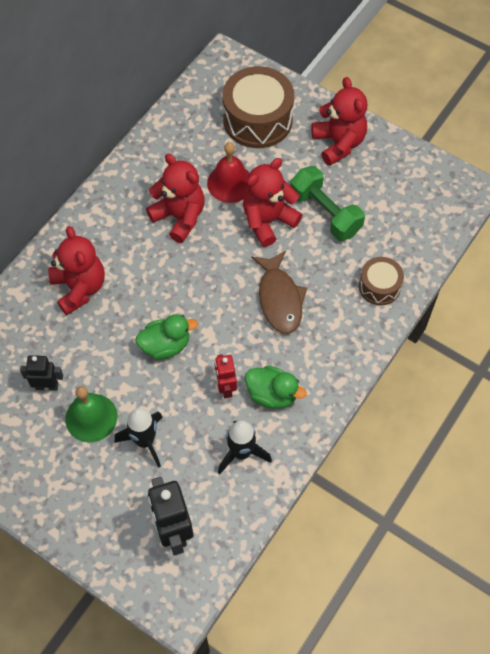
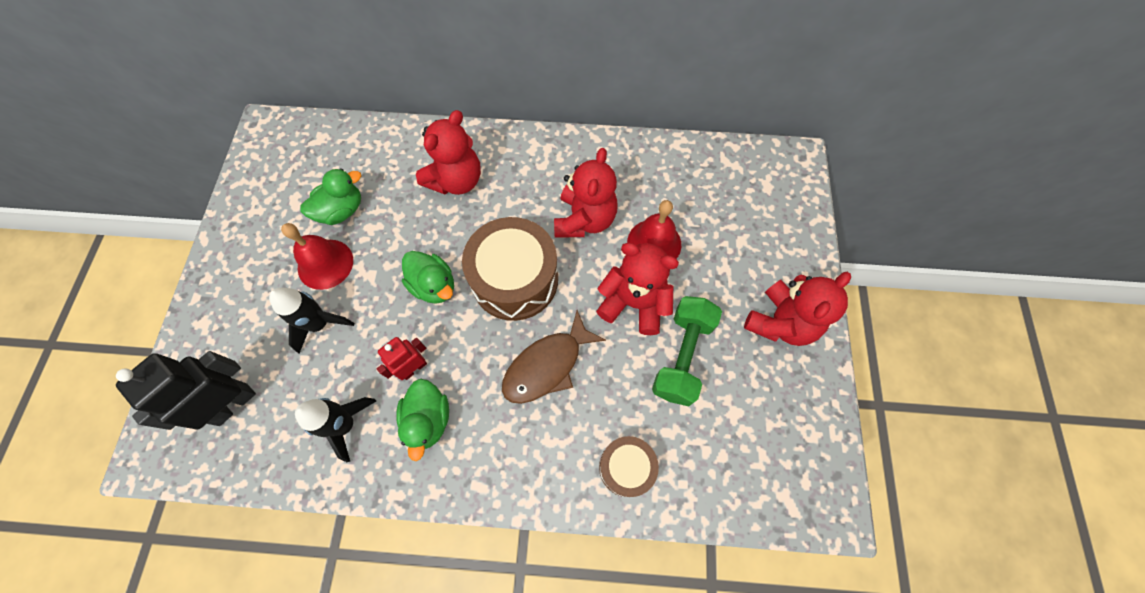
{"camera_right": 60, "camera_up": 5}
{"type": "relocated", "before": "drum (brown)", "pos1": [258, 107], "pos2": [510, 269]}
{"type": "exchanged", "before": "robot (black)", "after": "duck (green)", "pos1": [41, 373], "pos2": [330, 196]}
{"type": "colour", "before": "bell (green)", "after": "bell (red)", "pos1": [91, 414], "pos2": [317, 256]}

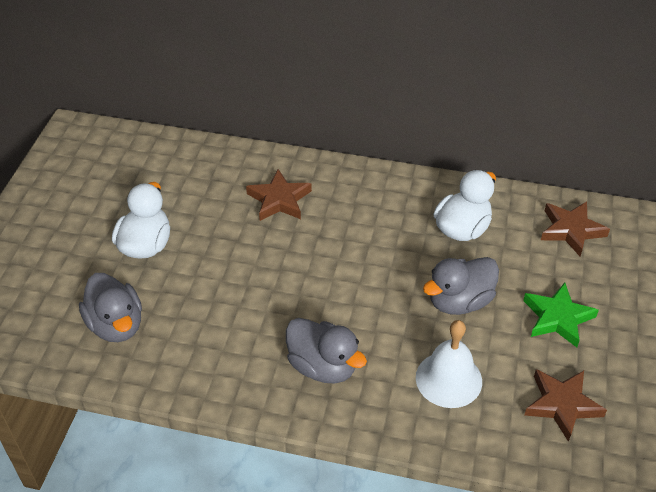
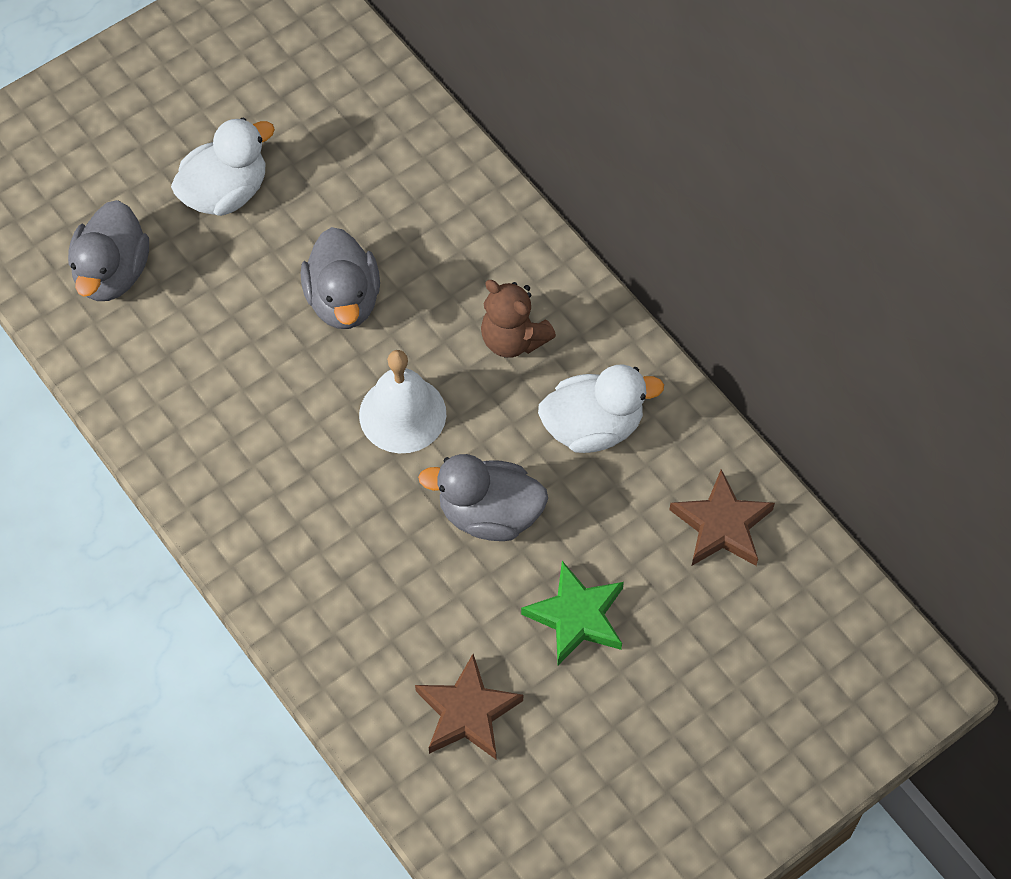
{"camera_right": 40, "camera_up": 15}
{"type": "missing", "before": "star (brown)", "pos1": [279, 195]}
{"type": "appeared", "after": "teddy bear (brown)", "pos2": [518, 319]}
{"type": "relocated", "before": "duck (grey)", "pos1": [326, 350], "pos2": [340, 278]}
{"type": "relocated", "before": "bell (white)", "pos1": [449, 364], "pos2": [402, 401]}

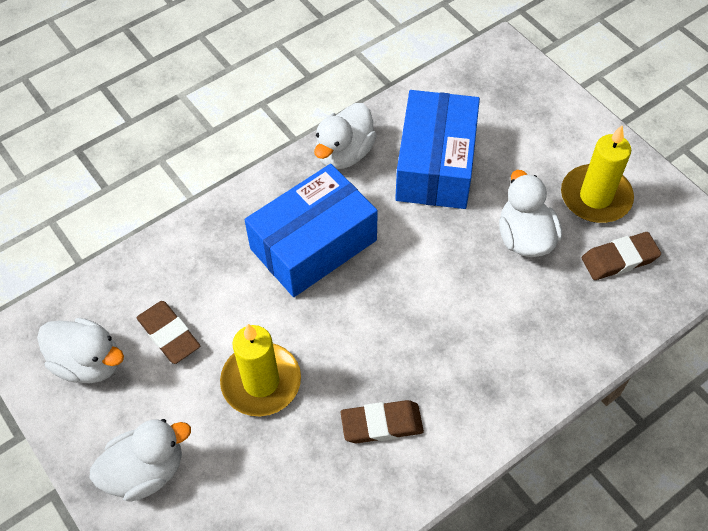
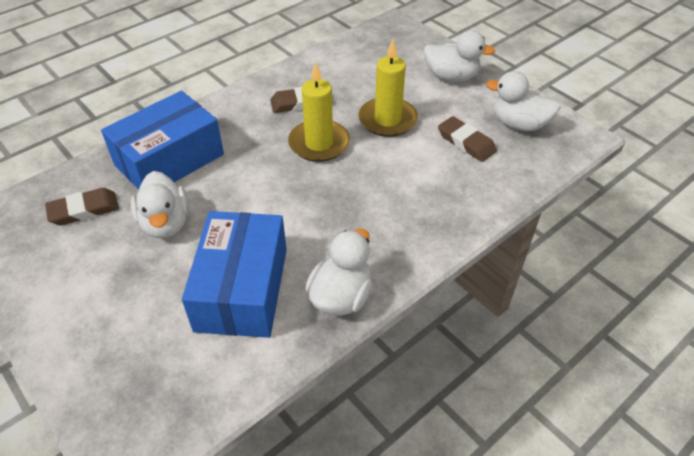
{"camera_right": 175, "camera_up": -10}
{"type": "relocated", "before": "box (blue)", "pos1": [311, 230], "pos2": [162, 140]}
{"type": "relocated", "before": "candle (yellow)", "pos1": [597, 174], "pos2": [319, 112]}
{"type": "spun", "before": "duck (white)", "pos1": [140, 460], "pos2": [459, 56], "turn": -135}

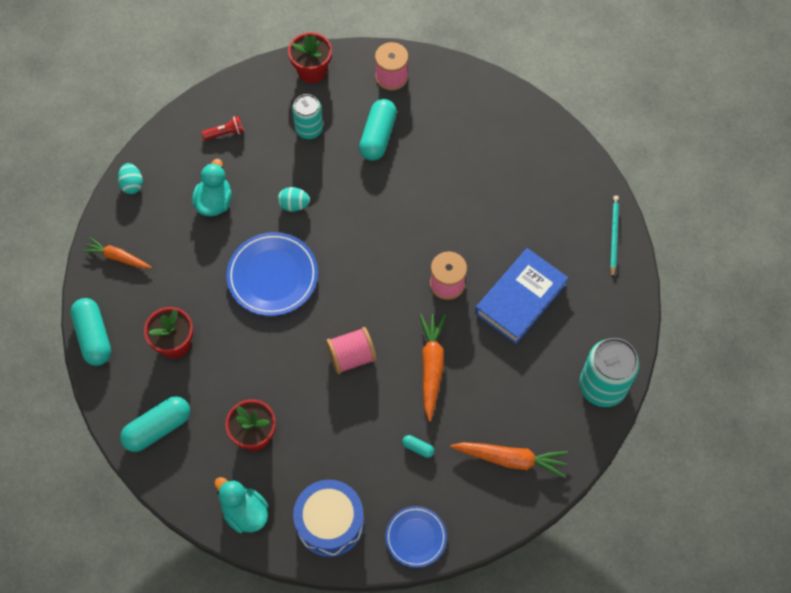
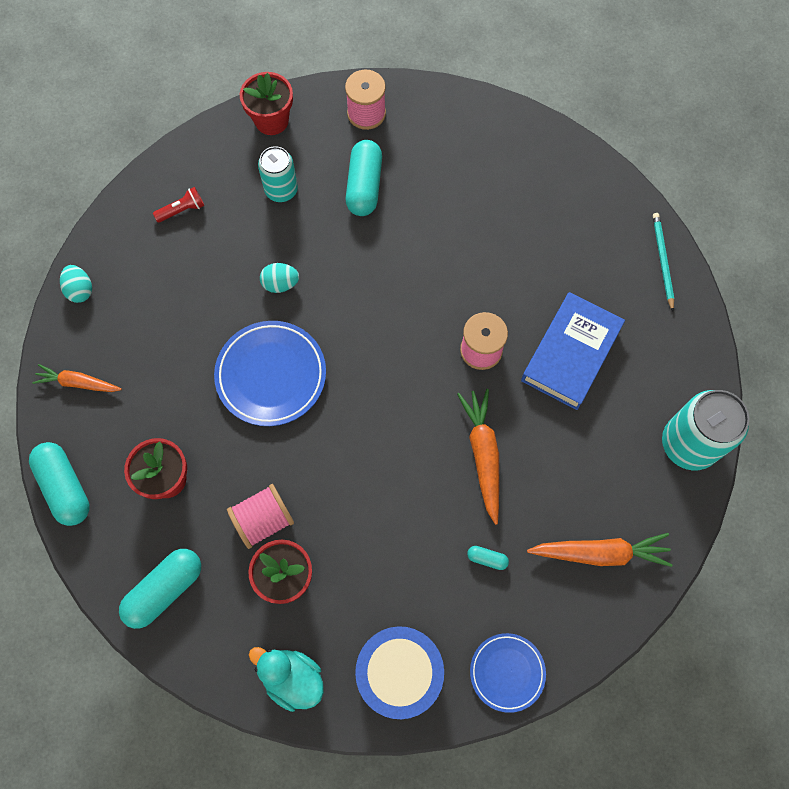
{"camera_right": -10, "camera_up": 5}
{"type": "missing", "before": "duck (turquoise)", "pos1": [212, 187]}
{"type": "relocated", "before": "spool (pink)", "pos1": [351, 350], "pos2": [260, 516]}

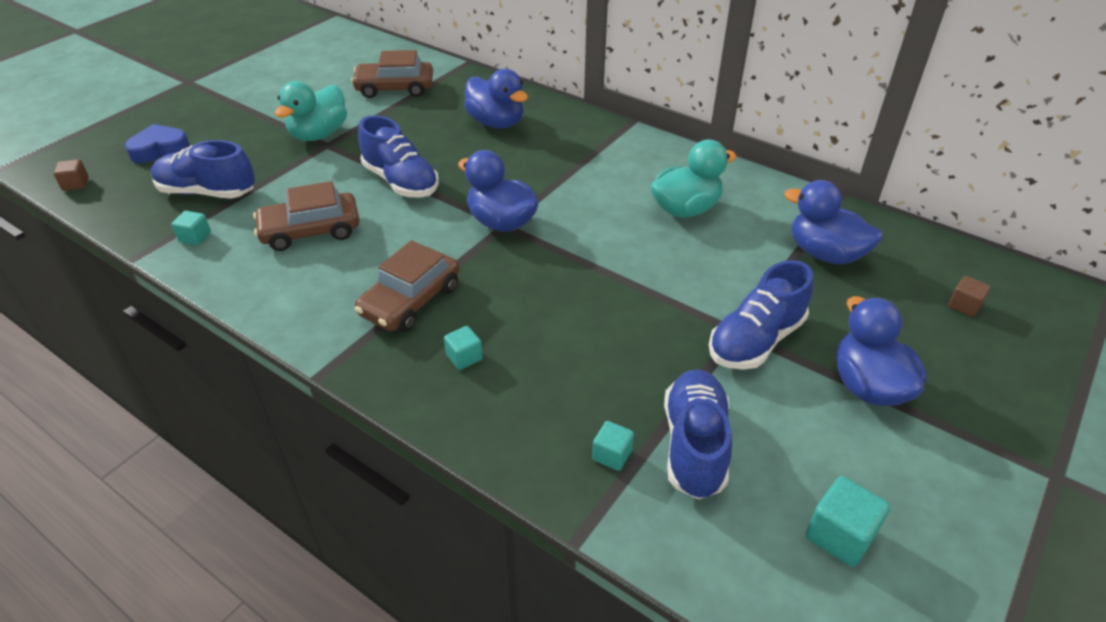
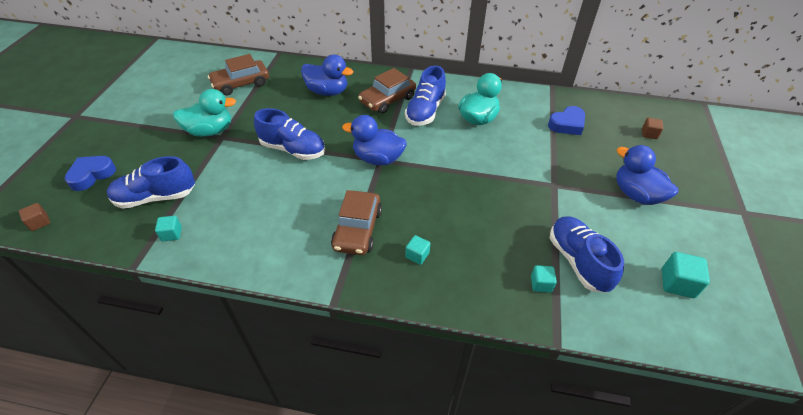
{"camera_right": -25, "camera_up": 5}
{"type": "relocated", "before": "car (brown)", "pos1": [306, 216], "pos2": [387, 91]}
{"type": "relocated", "before": "shoe (blue)", "pos1": [761, 315], "pos2": [425, 96]}
{"type": "exchanged", "before": "duck (blue)", "after": "heart (blue)", "pos1": [833, 222], "pos2": [566, 120]}
{"type": "spun", "before": "duck (turquoise)", "pos1": [311, 111], "pos2": [204, 113], "turn": -105}

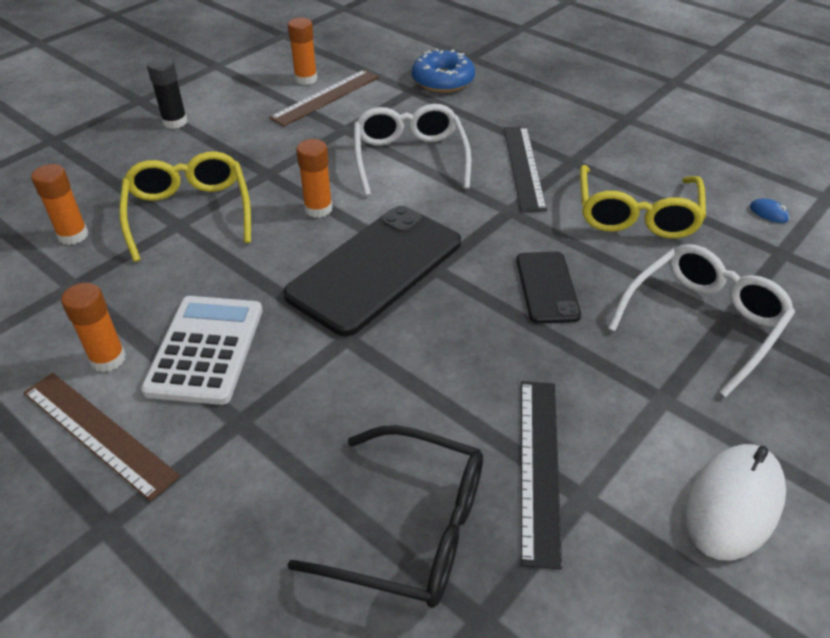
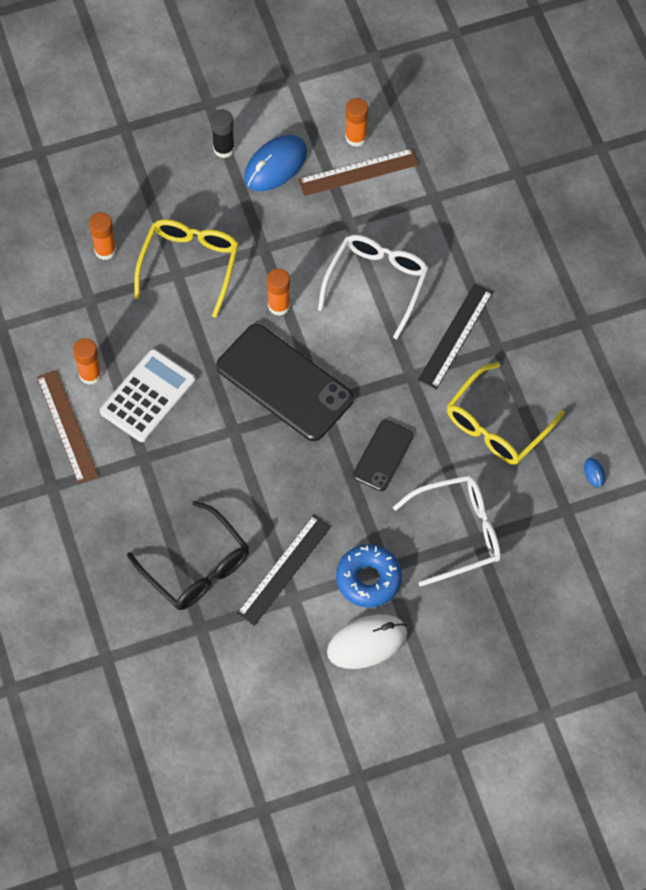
{"camera_right": 30, "camera_up": 20}
{"type": "appeared", "after": "mouse (blue)", "pos2": [275, 163]}
{"type": "relocated", "before": "donut (blue)", "pos1": [443, 70], "pos2": [369, 576]}
{"type": "spun", "before": "phone (black)", "pos1": [372, 271], "pos2": [285, 382], "turn": 60}

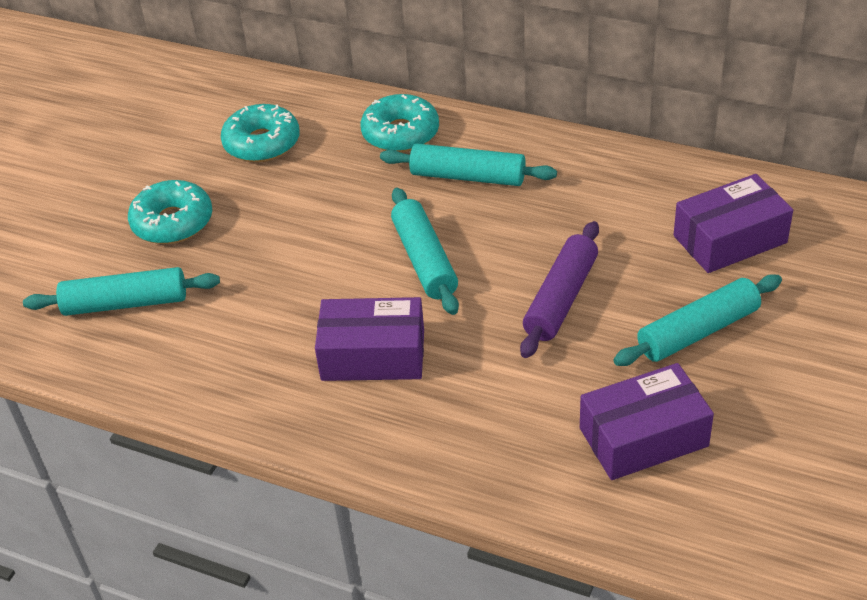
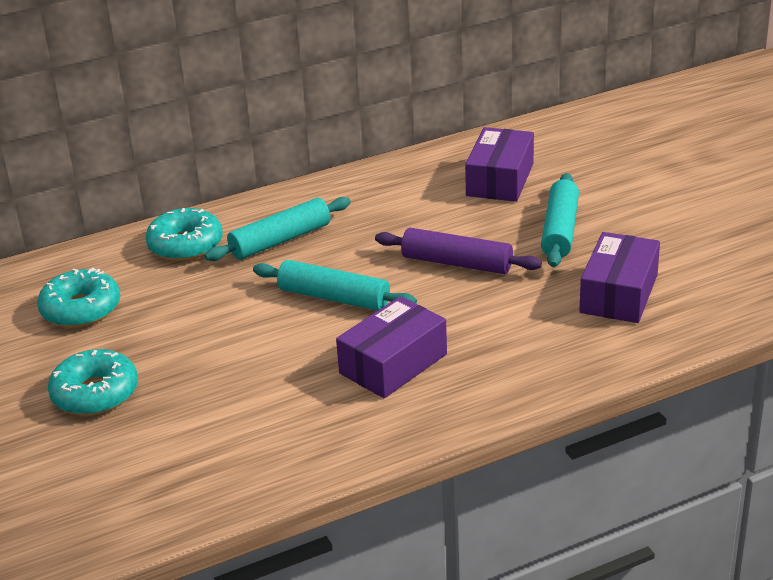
{"camera_right": -50, "camera_up": -10}
{"type": "missing", "before": "rolling pin (turquoise)", "pos1": [121, 291]}
{"type": "spun", "before": "rolling pin (purple)", "pos1": [559, 289], "pos2": [458, 251], "turn": -45}

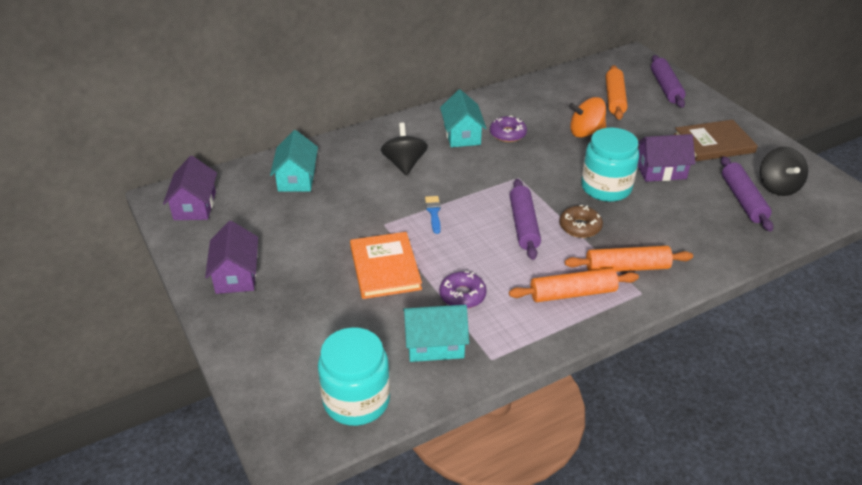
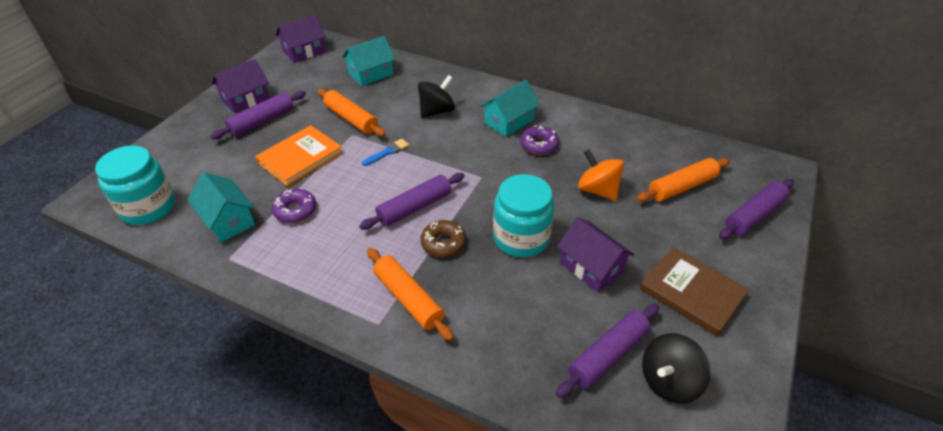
{"camera_right": 55, "camera_up": 5}
{"type": "appeared", "after": "rolling pin (purple)", "pos2": [258, 115]}
{"type": "relocated", "before": "rolling pin (orange)", "pos1": [574, 285], "pos2": [352, 113]}

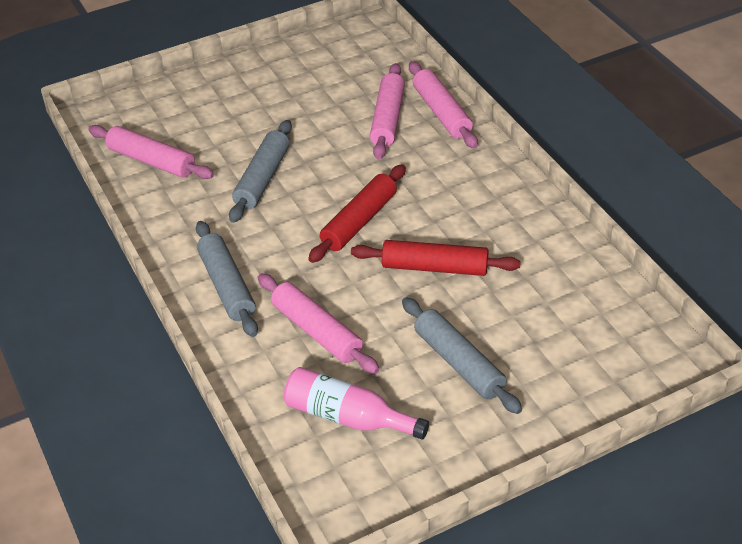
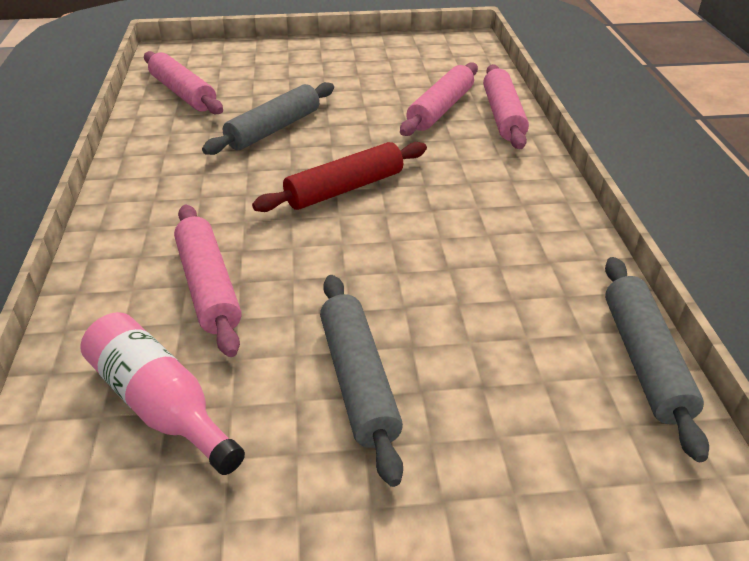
{"camera_right": 20, "camera_up": -5}
{"type": "missing", "before": "rolling pin (red)", "pos1": [436, 258]}
{"type": "relocated", "before": "rolling pin (grey)", "pos1": [227, 279], "pos2": [657, 359]}

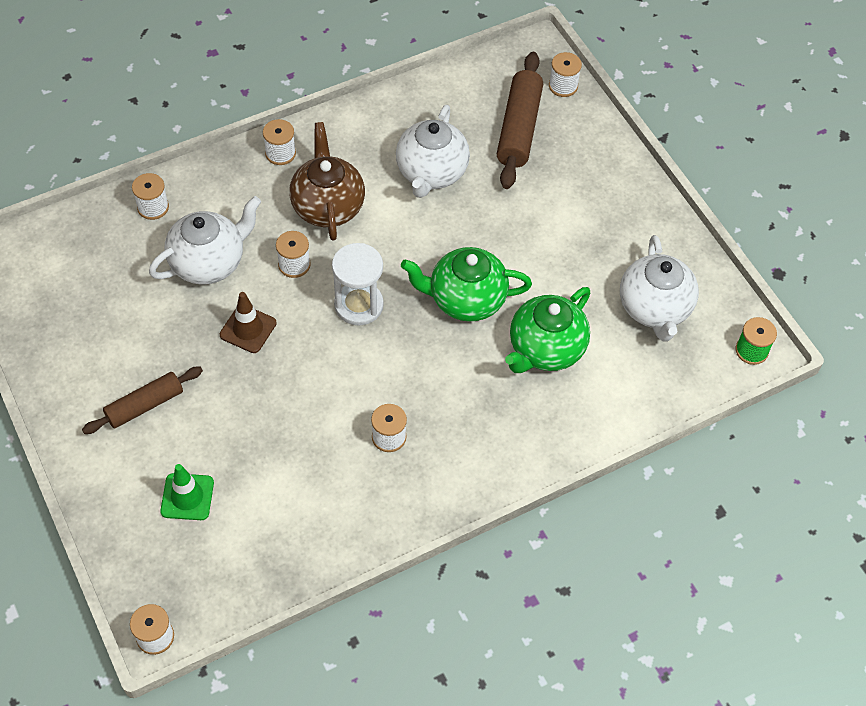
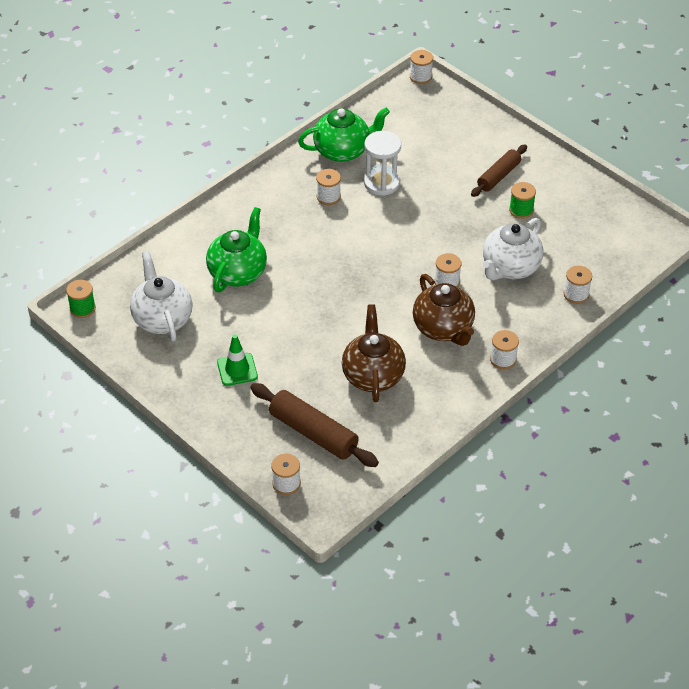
{"camera_right": 165, "camera_up": -10}
{"type": "missing", "before": "traffic cone (brown)", "pos1": [248, 322]}
{"type": "appeared", "after": "spool (green)", "pos2": [522, 200]}
{"type": "relocated", "before": "traffic cone (green)", "pos1": [187, 492], "pos2": [237, 360]}
{"type": "relocated", "before": "hourglass (white)", "pos1": [358, 284], "pos2": [382, 163]}
{"type": "relocated", "before": "teapot (green)", "pos1": [466, 284], "pos2": [344, 135]}
{"type": "colour", "before": "teapot (white)", "after": "teapot (brown)", "pos1": [433, 151], "pos2": [374, 353]}
{"type": "spun", "before": "rolling pin (brown)", "pos1": [520, 120], "pos2": [314, 425], "turn": -45}

